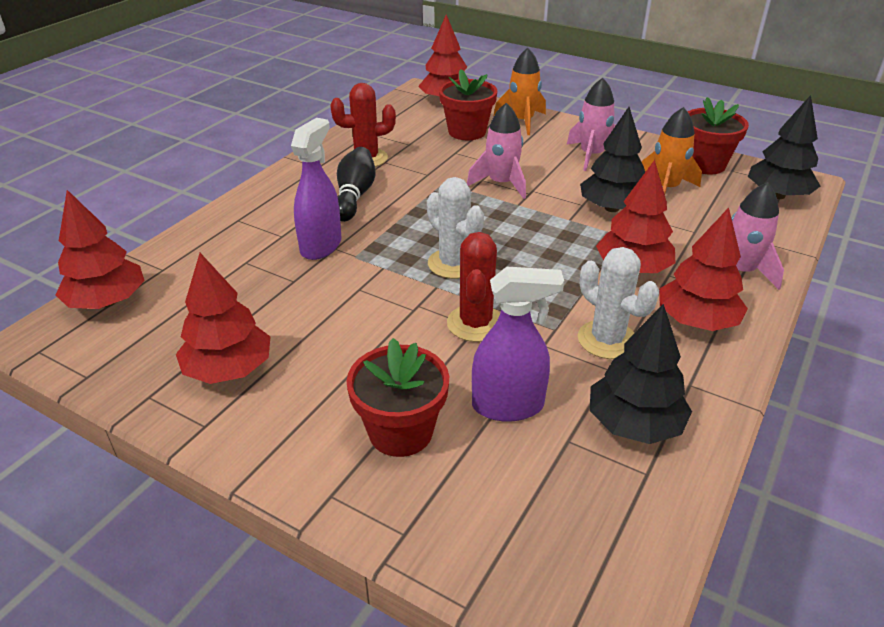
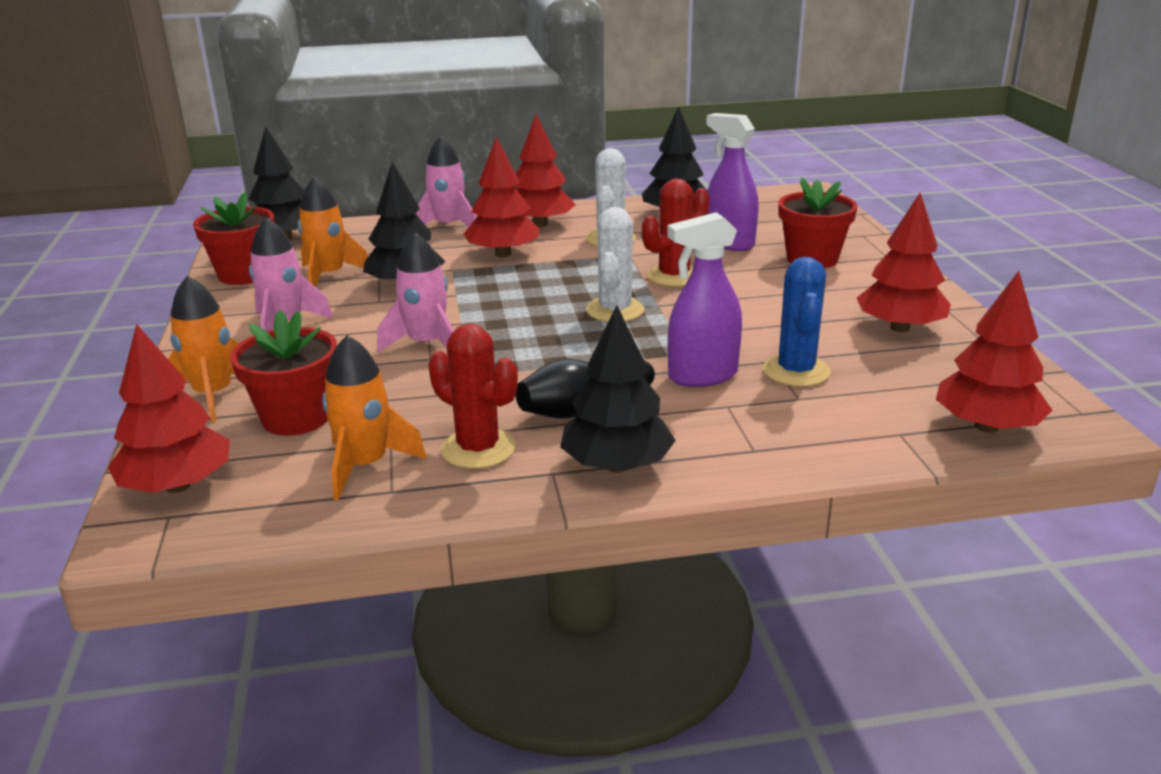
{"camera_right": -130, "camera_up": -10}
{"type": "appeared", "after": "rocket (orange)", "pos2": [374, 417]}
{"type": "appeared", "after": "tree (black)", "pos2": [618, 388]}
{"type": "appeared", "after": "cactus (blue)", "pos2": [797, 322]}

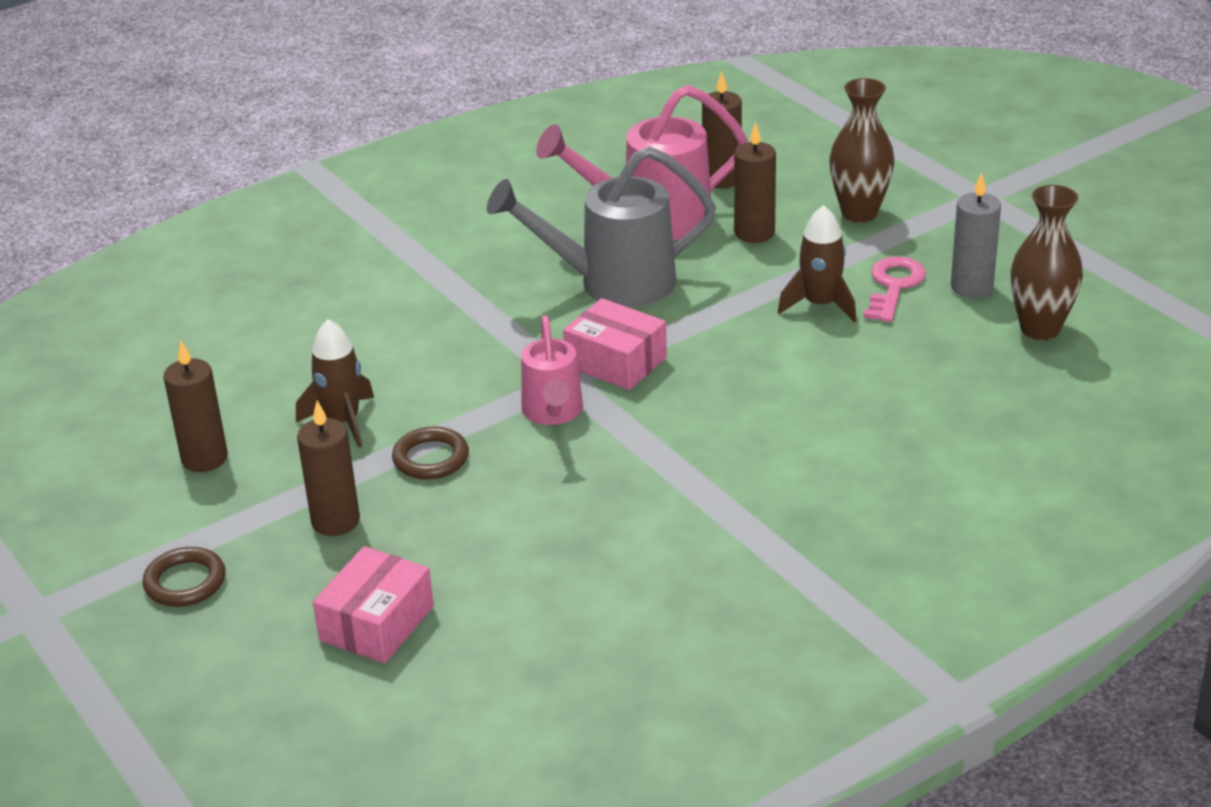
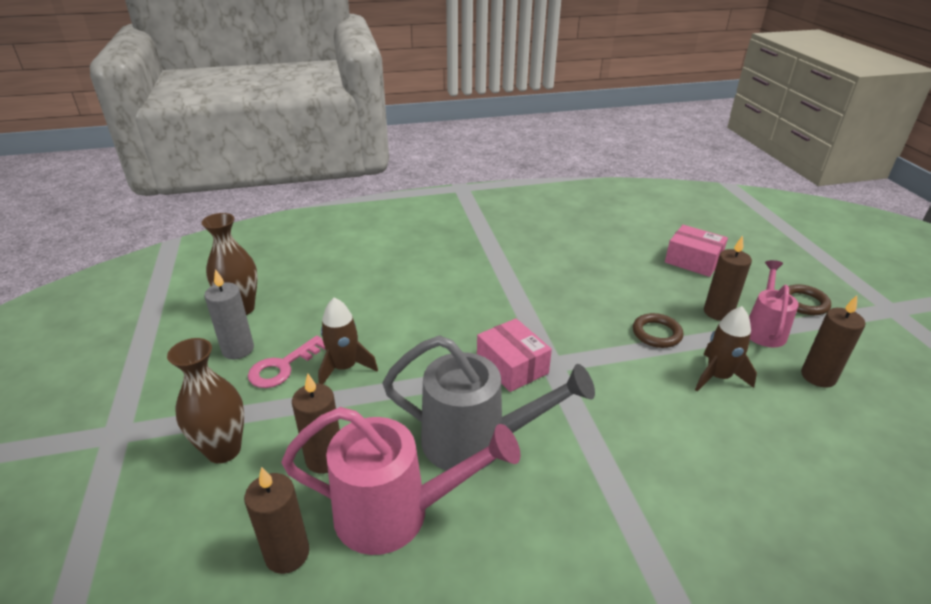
{"camera_right": -160, "camera_up": 0}
{"type": "relocated", "before": "watering can (pink)", "pos1": [552, 370], "pos2": [774, 303]}
{"type": "spun", "before": "box (pink)", "pos1": [373, 604], "pos2": [696, 251], "turn": 75}

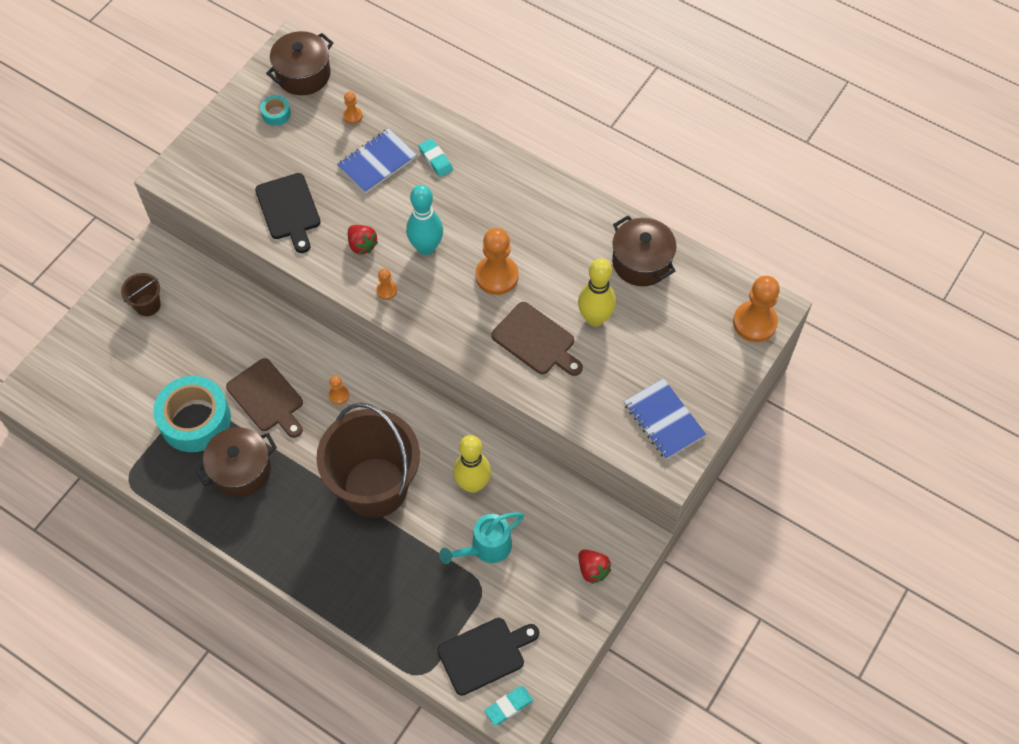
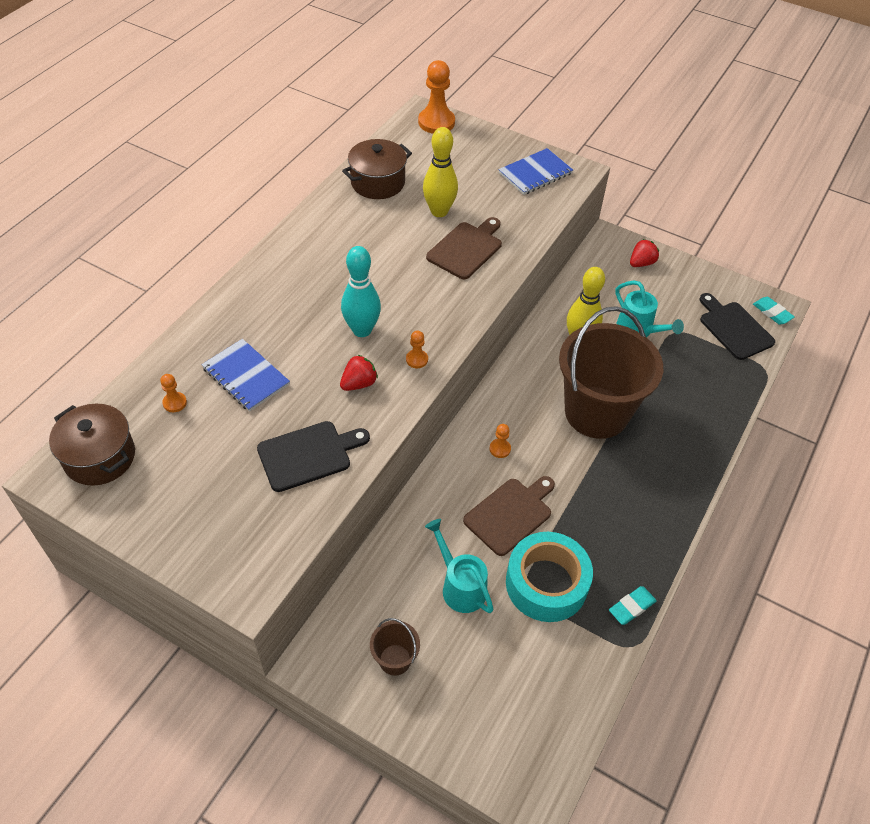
{"camera_right": -95, "camera_up": -10}
{"type": "missing", "before": "pot (brown)", "pos1": [236, 462]}
{"type": "missing", "before": "tape (turquoise)", "pos1": [275, 110]}
{"type": "missing", "before": "pawn (orange)", "pos1": [497, 261]}
{"type": "appeared", "after": "watering can (turquoise)", "pos2": [459, 566]}
{"type": "relocated", "before": "eraser (turquoise)", "pos1": [435, 157], "pos2": [633, 605]}

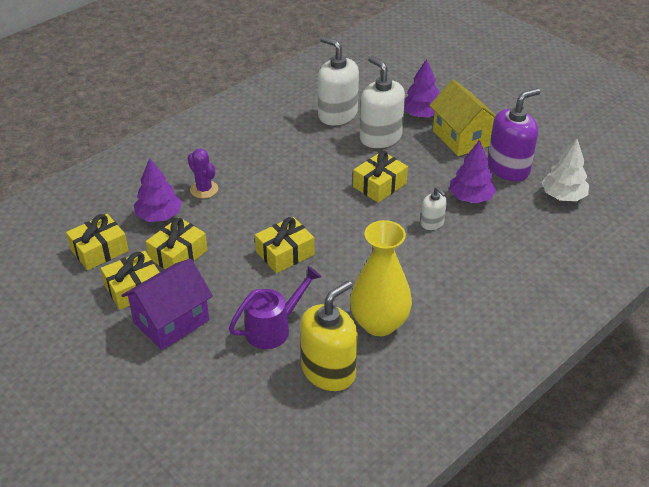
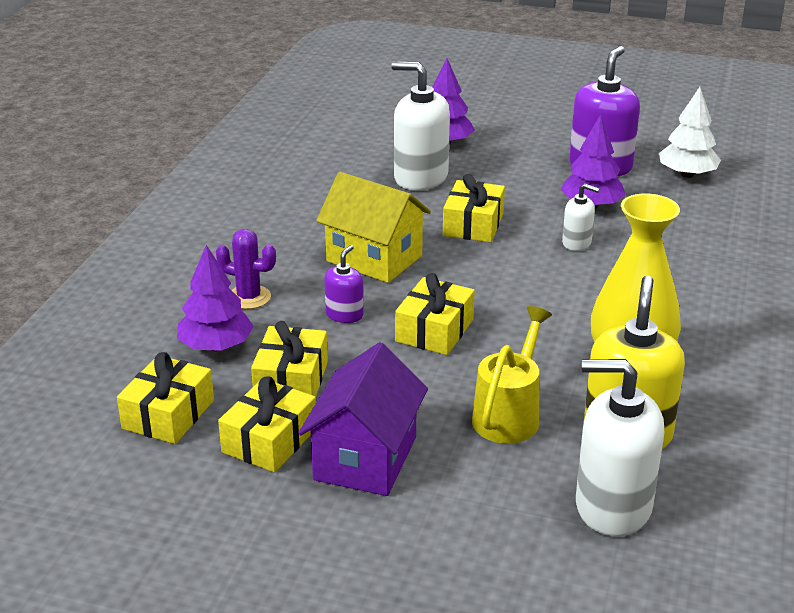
{"camera_right": -30, "camera_up": -10}
{"type": "appeared", "after": "soap dispenser (purple)", "pos2": [344, 284]}
{"type": "relocated", "before": "soap dispenser (white)", "pos1": [338, 81], "pos2": [620, 448]}
{"type": "relocated", "before": "house (yellow)", "pos1": [462, 117], "pos2": [373, 227]}
{"type": "colour", "before": "watering can (purple)", "after": "watering can (yellow)", "pos1": [275, 307], "pos2": [512, 375]}

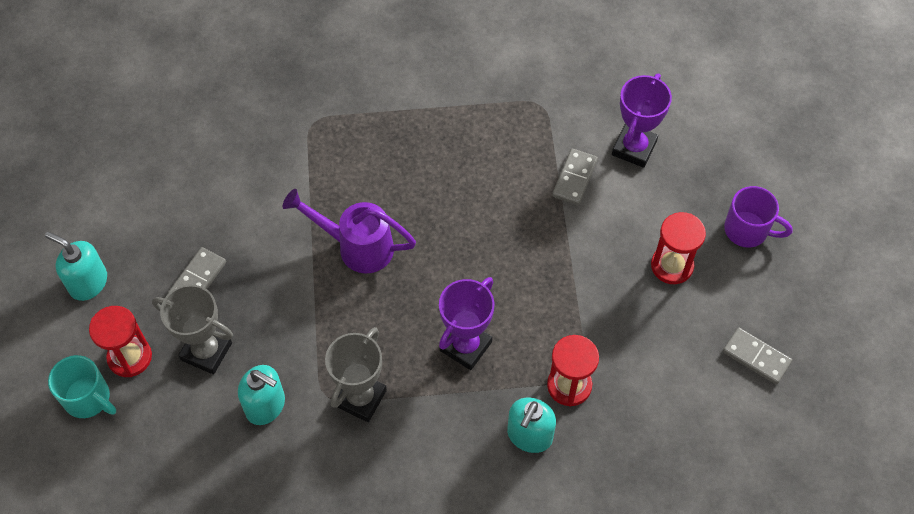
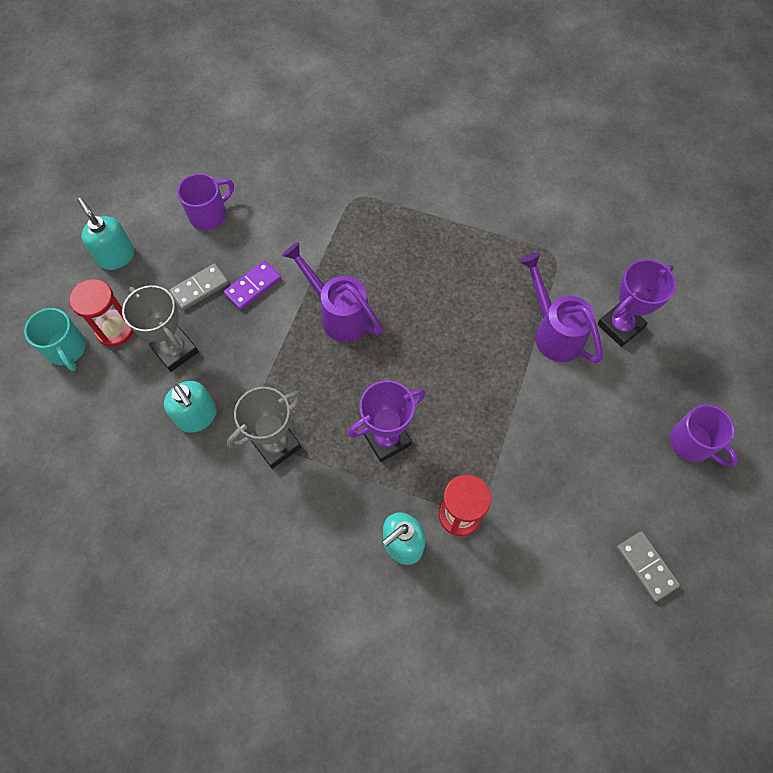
{"camera_right": 25, "camera_up": 5}
{"type": "missing", "before": "hourglass (red)", "pos1": [678, 248]}
{"type": "appeared", "after": "mug (purple)", "pos2": [205, 201]}
{"type": "appeared", "after": "domino (purple)", "pos2": [252, 285]}
{"type": "exchanged", "before": "domino (grey)", "after": "watering can (purple)", "pos1": [575, 177], "pos2": [561, 307]}

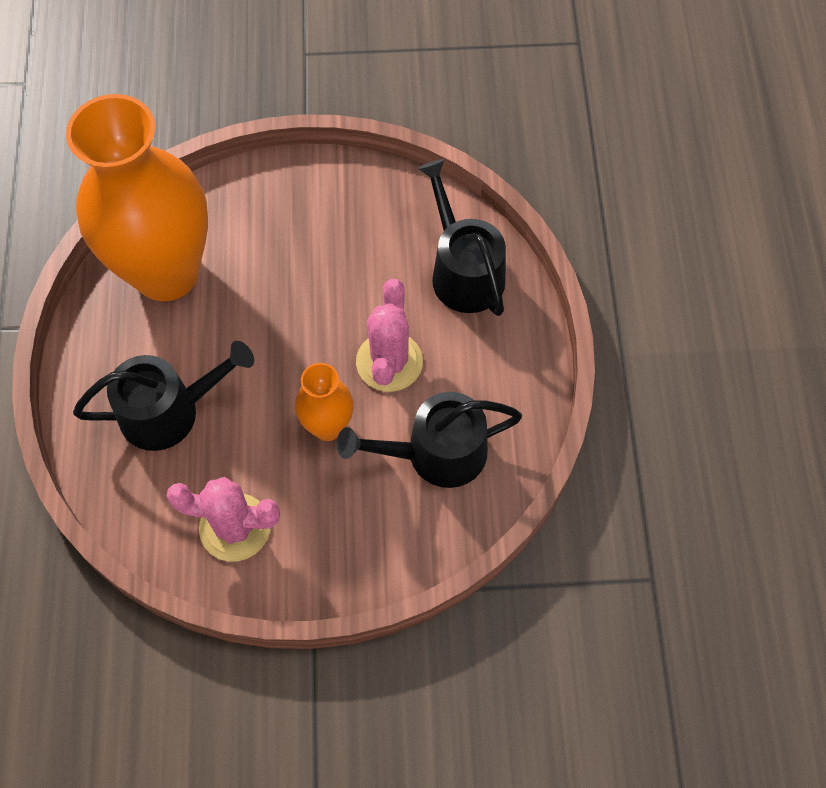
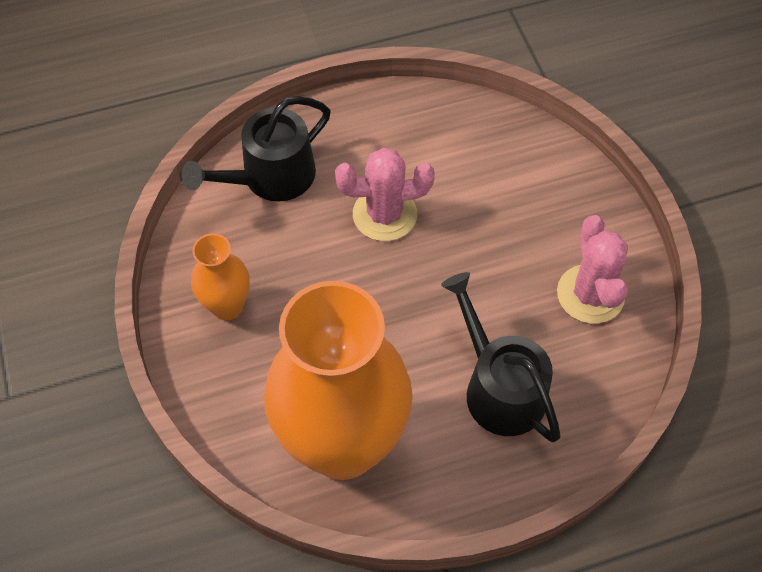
{"camera_right": -105, "camera_up": -5}
{"type": "missing", "before": "watering can (black)", "pos1": [429, 440]}
{"type": "relocated", "before": "vase (orange)", "pos1": [324, 402], "pos2": [220, 276]}

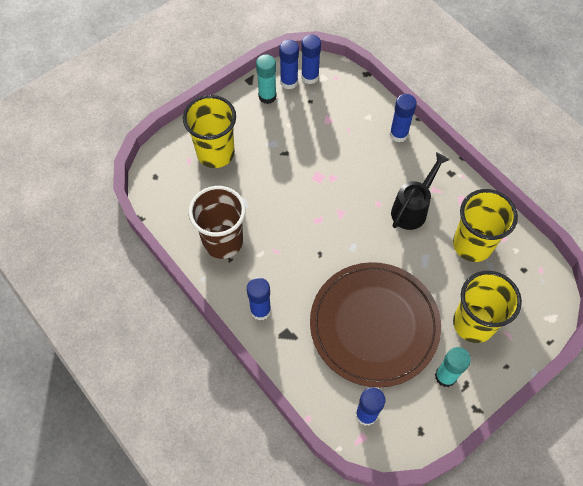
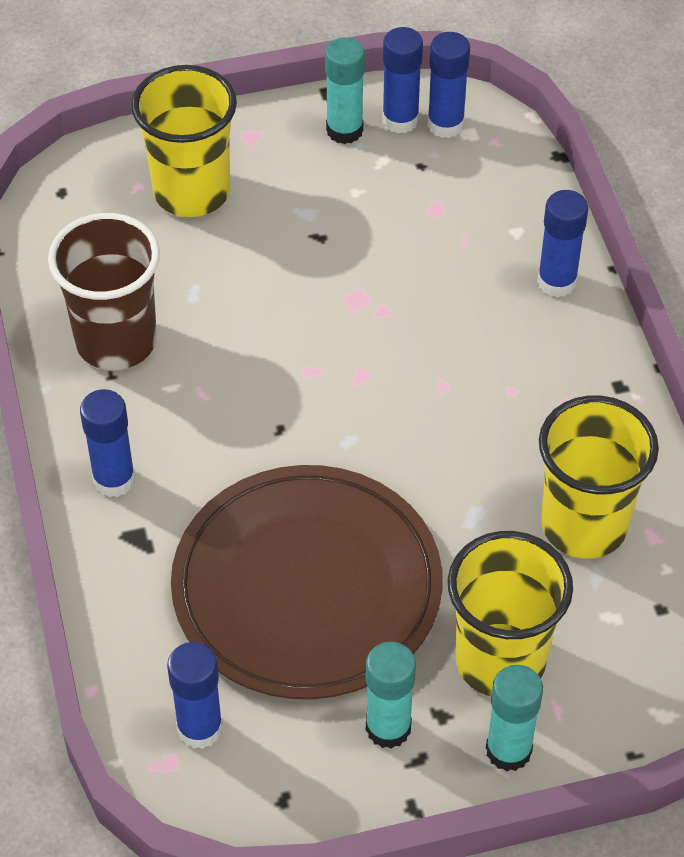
{"camera_right": 25, "camera_up": -10}
{"type": "missing", "before": "watering can (black)", "pos1": [420, 191]}
{"type": "appeared", "after": "glue stick (turquoise)", "pos2": [514, 718]}

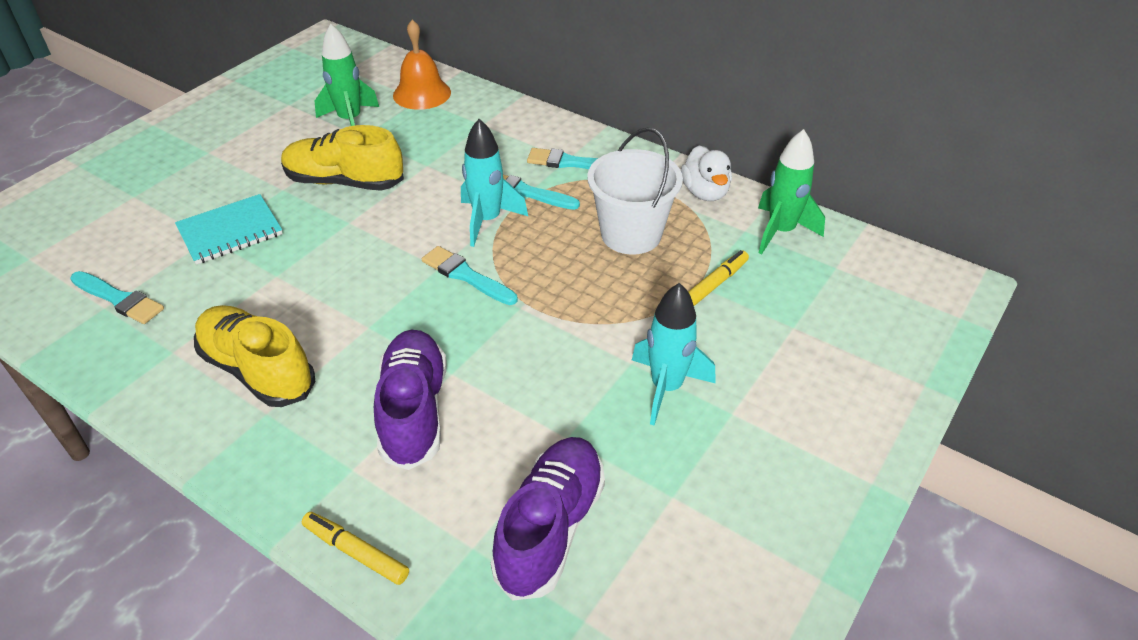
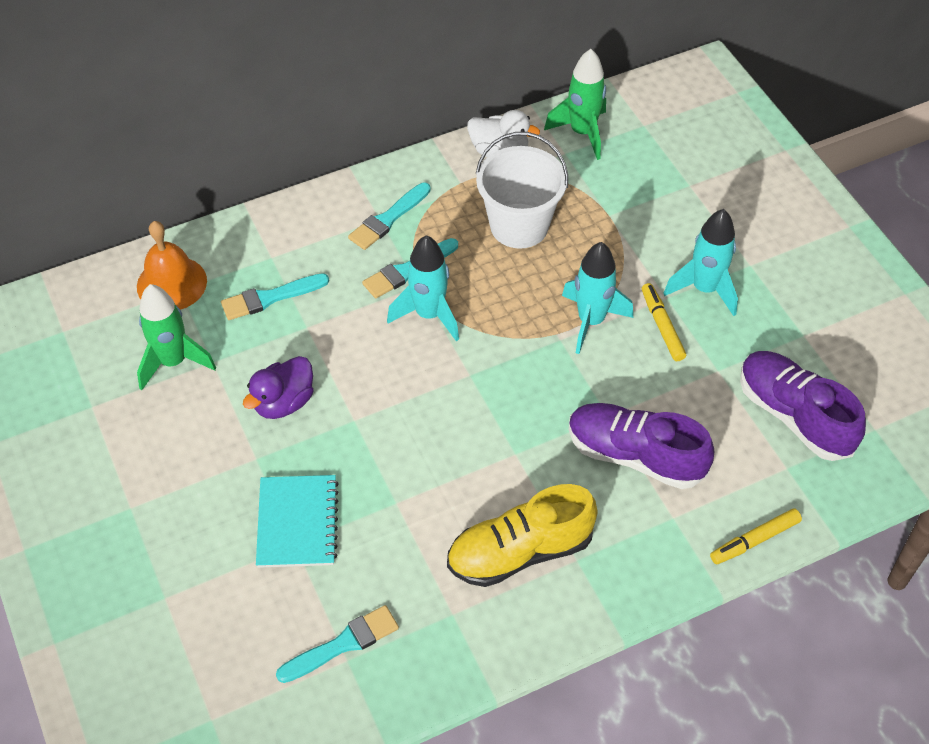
{"camera_right": -60, "camera_up": 10}
{"type": "appeared", "after": "rocket (turquoise)", "pos2": [597, 298]}
{"type": "relocated", "before": "brush (turquoise)", "pos1": [469, 275], "pos2": [275, 296]}
{"type": "relocated", "before": "marker (yellow)", "pos1": [718, 278], "pos2": [664, 322]}
{"type": "exchanged", "before": "shoe (yellow)", "after": "duck (purple)", "pos1": [342, 158], "pos2": [278, 387]}

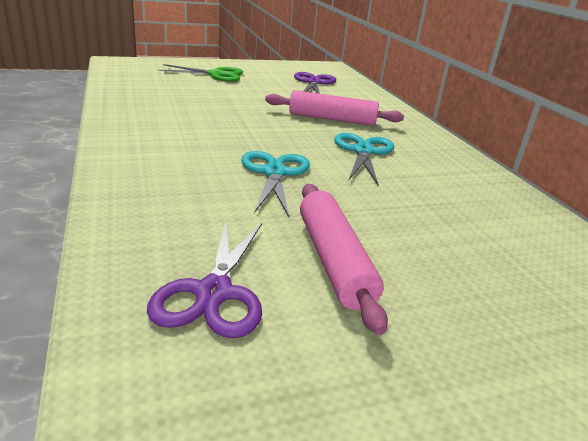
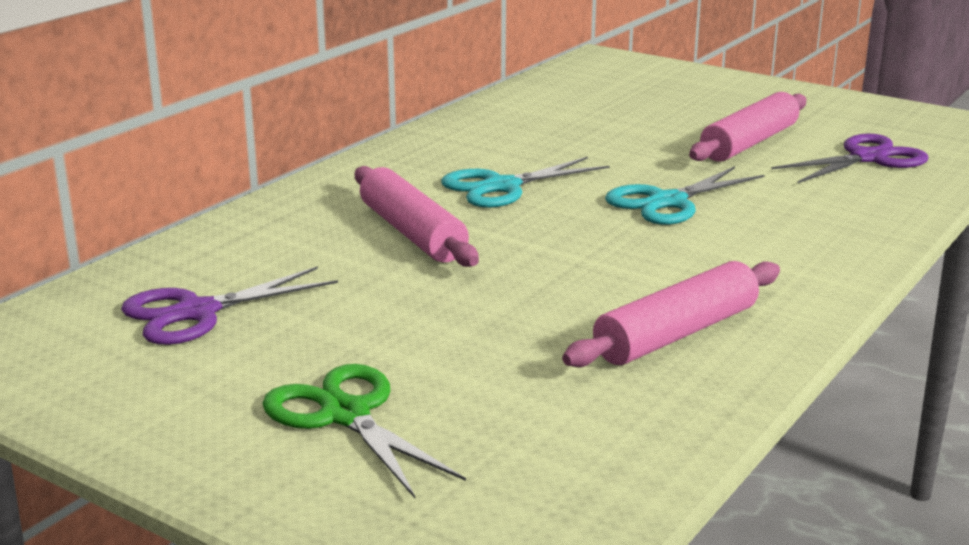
{"camera_right": -125, "camera_up": -5}
{"type": "appeared", "after": "rolling pin (pink)", "pos2": [671, 314]}

